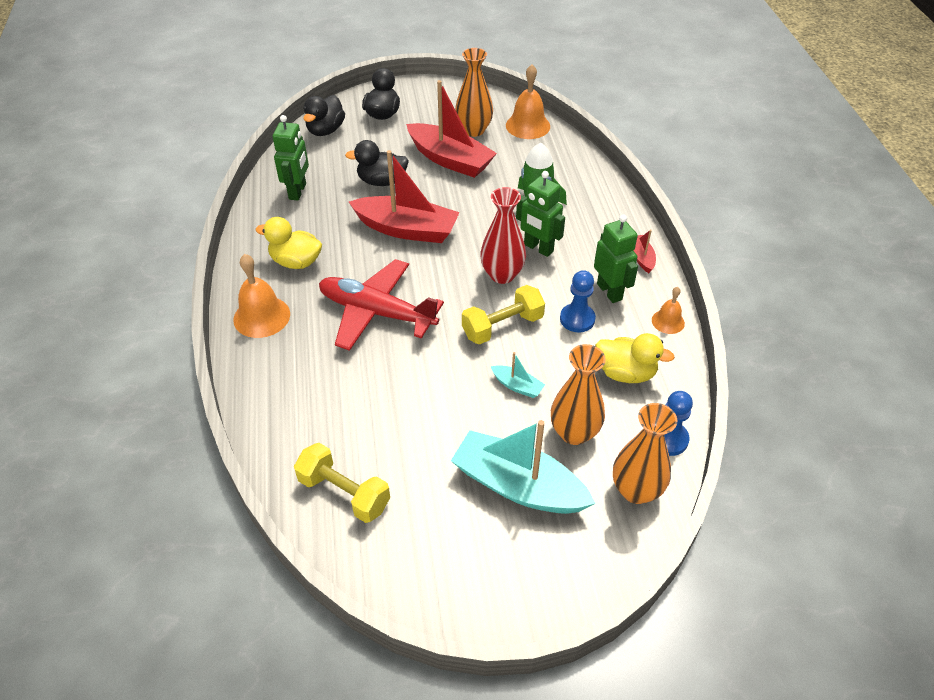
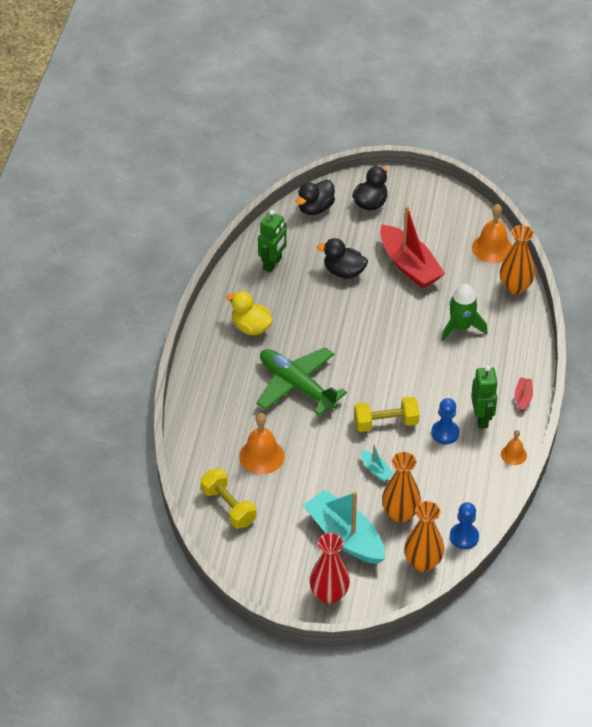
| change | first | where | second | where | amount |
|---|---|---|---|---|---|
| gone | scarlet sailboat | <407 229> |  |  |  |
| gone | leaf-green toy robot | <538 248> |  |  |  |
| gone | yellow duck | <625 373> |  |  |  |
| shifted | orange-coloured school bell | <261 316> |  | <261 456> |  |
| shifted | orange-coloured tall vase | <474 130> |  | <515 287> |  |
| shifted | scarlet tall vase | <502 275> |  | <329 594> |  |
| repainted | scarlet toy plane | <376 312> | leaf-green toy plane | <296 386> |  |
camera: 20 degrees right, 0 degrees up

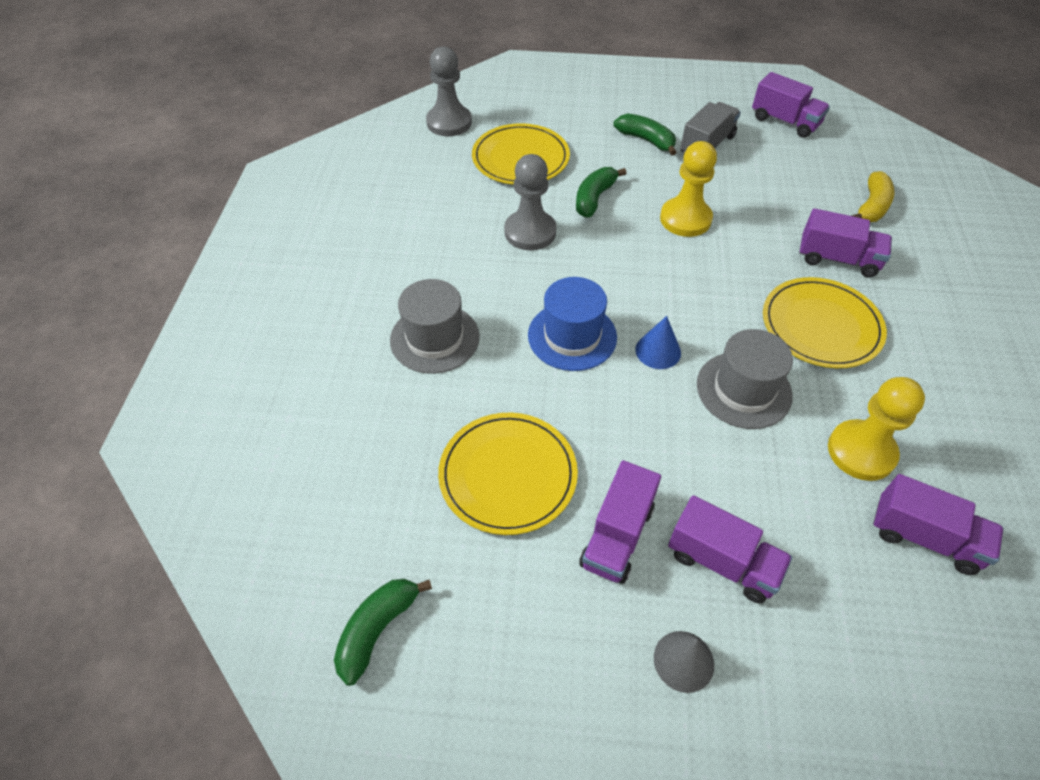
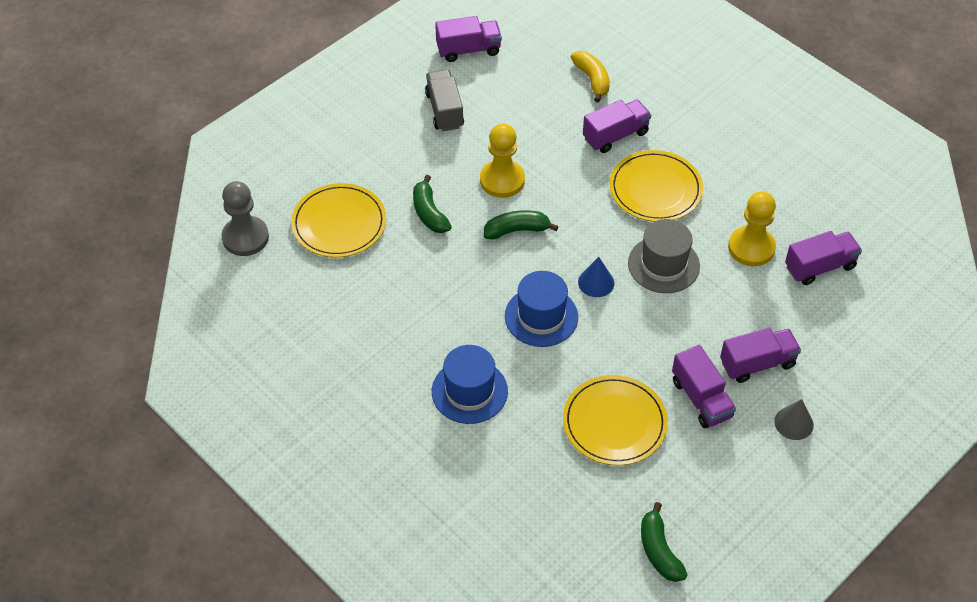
| change | first | where | second | where | amount |
|---|---|---|---|---|---|
| gone | ash-grey pawn | <530 232> |  |  |  |
| shifted | leaf-green banana | <646 140> |  | <516 230> |  |
| repainted | ash-grey top hat | <434 338> | royal blue top hat | <469 391> |  |
camera: 50 degrees left, 0 degrees up

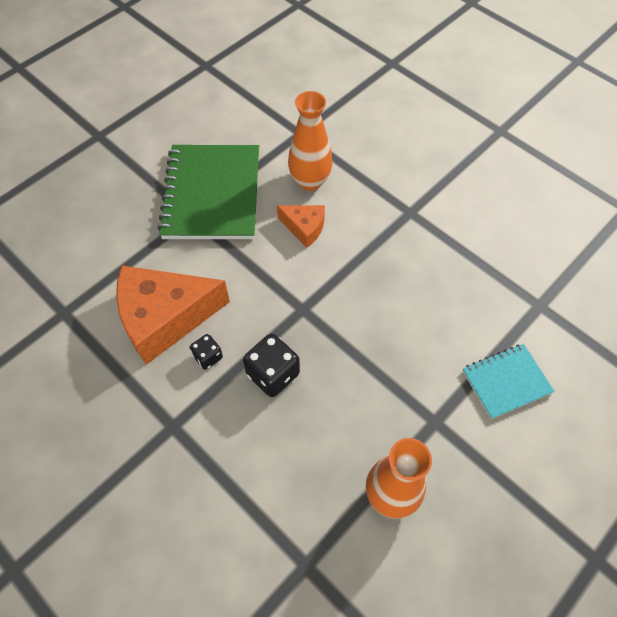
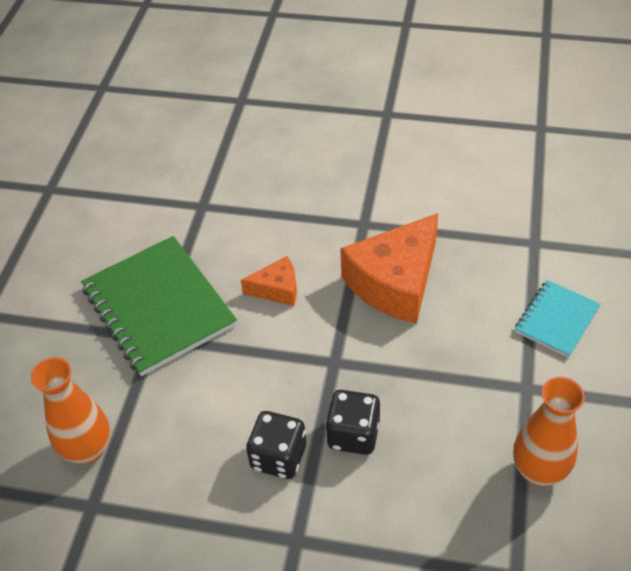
| change | first | where | second | where | amount |
|---|---|---|---|---|---|
| shifted | orange-coloured cheese | <165 318> |  | <395 282> |  |
| shifted | orange-coloured tall vase | <310 181> |  | <88 449> |  |
| scaled | ebony dice | <208 357> |  | <278 457> | x1.73 |
camera: 30 degrees left, 10 degrees down

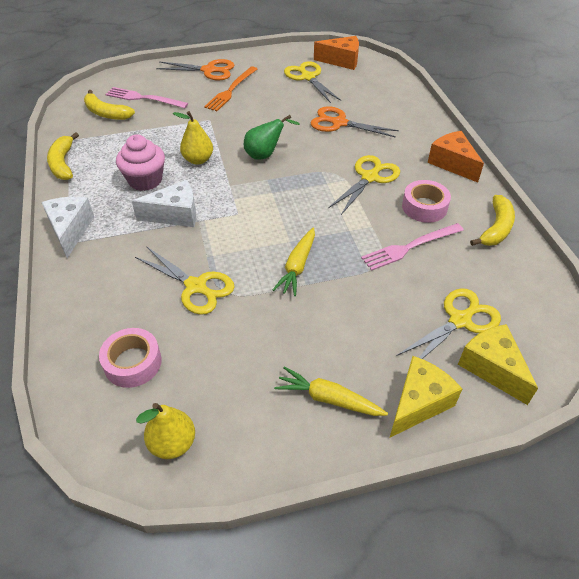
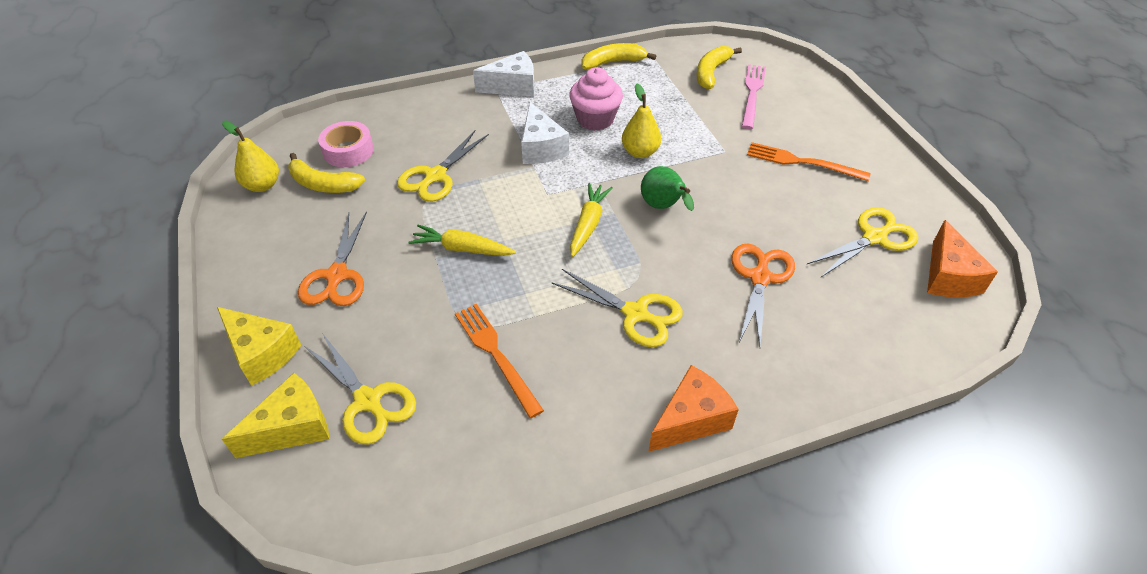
| change | first | where | second | where | amount |
|---|---|---|---|---|---|
| gone | rosy roll of tape | <424 207> |  |  |  |
| shifted | orange-coloured shears | <209 70> |  | <337 275> |  |
| shifted | yellow root vegetable | <328 399> |  | <588 224> |  |
| shifted | yellow banana | <496 228> |  | <323 184> |  |
| repainted | rosy fork | <410 247> | orange-coloured fork | <496 355> |  |
camera: 85 degrees right, 0 degrees up

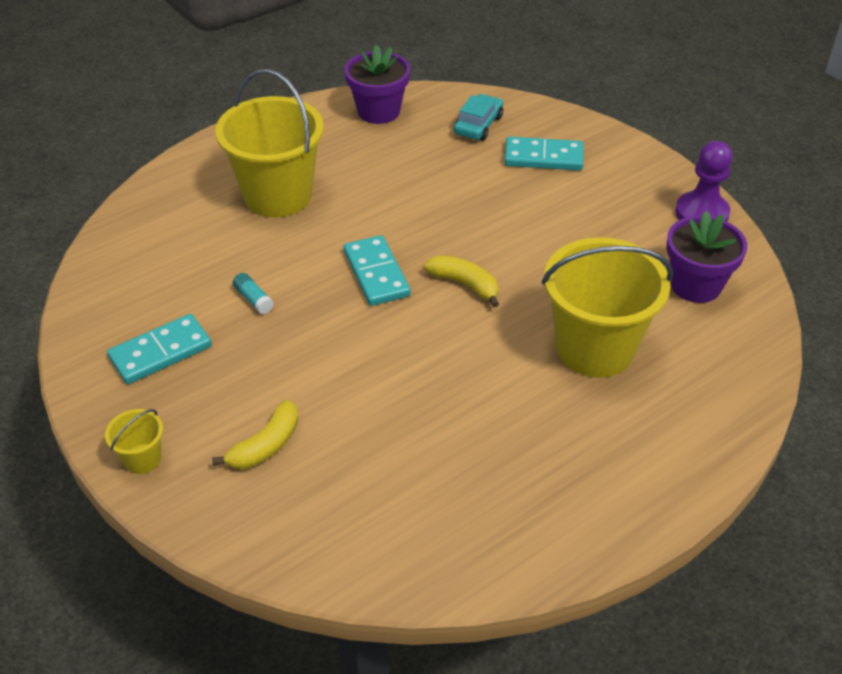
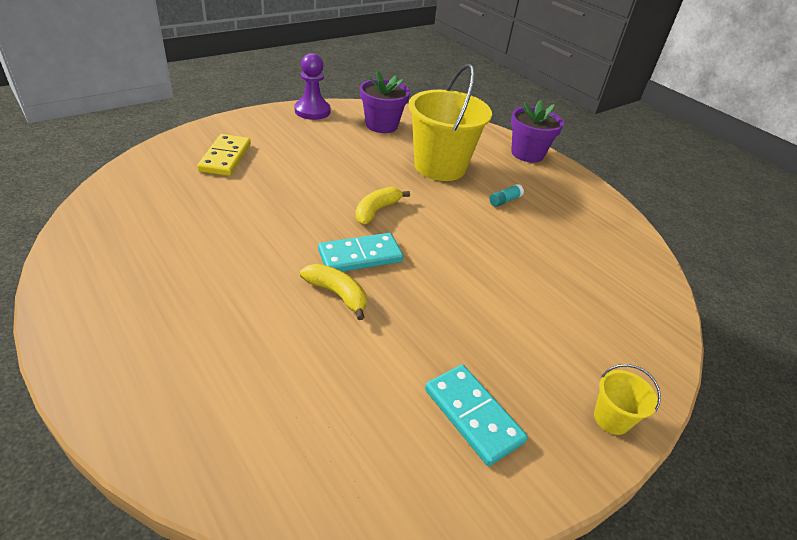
| change | first | where | second | where | amount |
|---|---|---|---|---|---|
| gone | yellow sand bucket | <278 195> |  |  |  |
| gone | aqua car | <478 125> |  |  |  |
| shifted | yellow banana | <266 445> |  | <337 294> |  |
| shifted | aqua stick of glue | <253 299> |  | <504 200> |  |
| shifted | royal purple potted plant | <378 111> |  | <527 153> |  |
| repainted | aqua domino piece | <543 157> | yellow domino piece | <225 157> |  |
camera: 95 degrees left, 5 degrees down

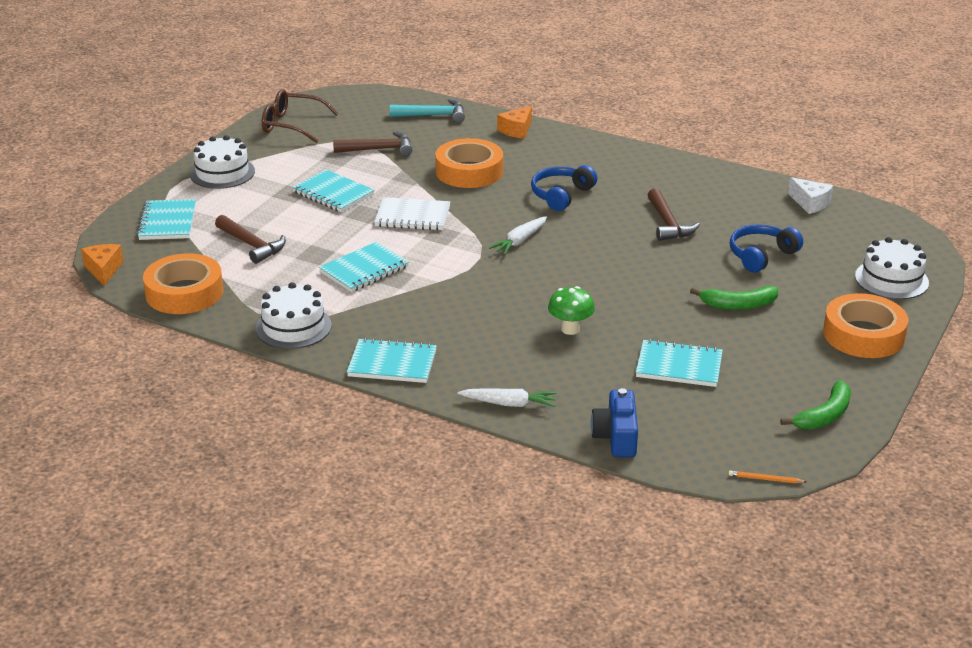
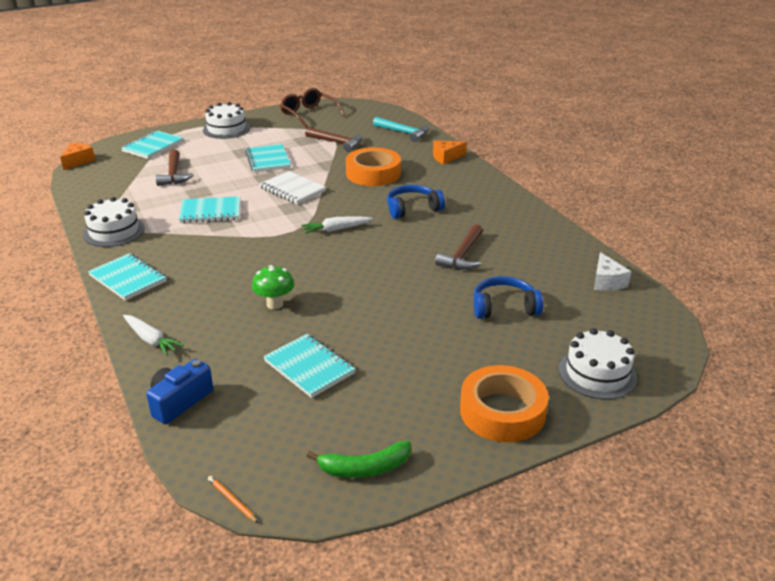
| change | first | where | second | where | amount |
|---|---|---|---|---|---|
| gone | orange-coloured roll of tape | <184 292> |  |  |  |
| gone | leaf-green banana | <738 305> |  |  |  |
camera: 35 degrees right, 0 degrees up

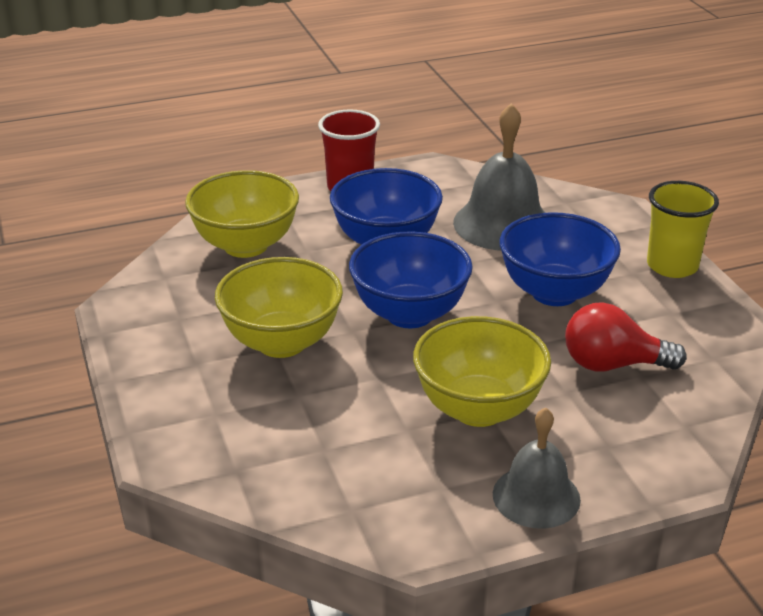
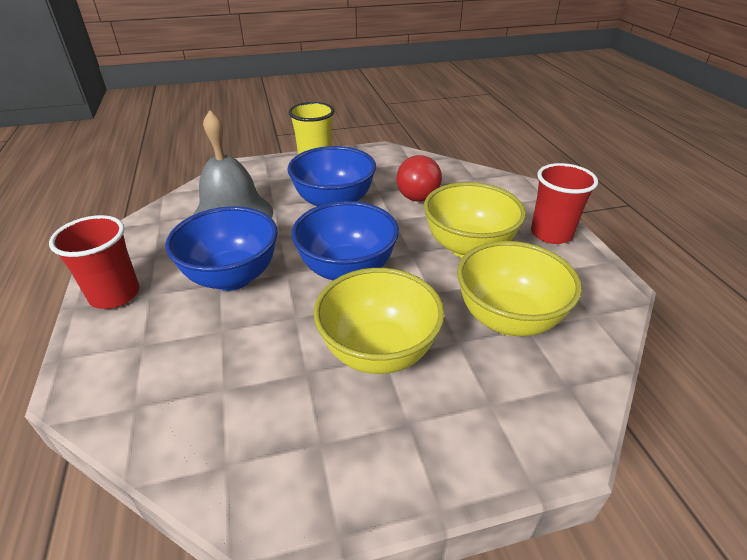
| change | first | where | second | where | amount |
|---|---|---|---|---|---|
| shifted | yellow bowl | <246 245> |  | <507 319> |  |
| swapped | ash-grey school bell | <536 496> | scarlet beaker | <551 233> |  |
camera: 85 degrees left, 5 degrees up

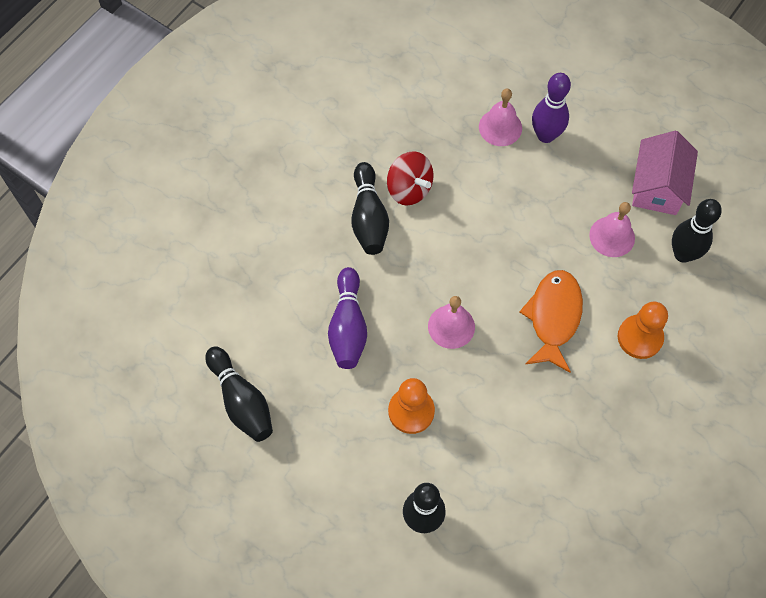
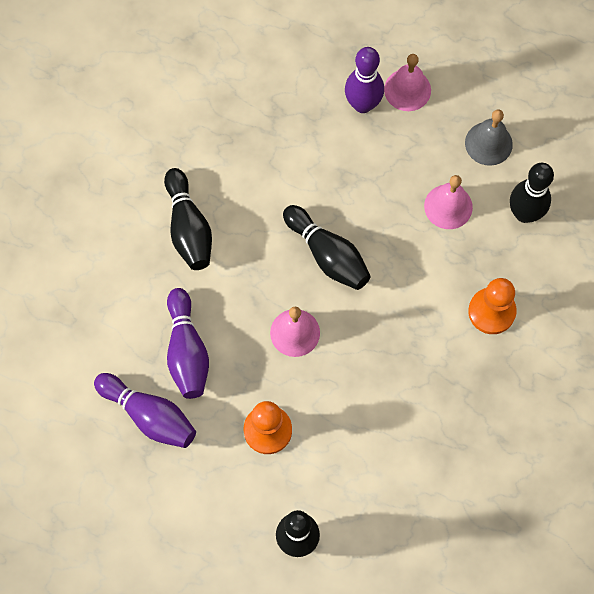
| change | first | where | second | where | amount |
|---|---|---|---|---|---|
| gone | scarlet whirligig | <409 189> |  |  |  |
| gone | orange-coloured fish figure | <553 317> |  |  |  |
| new |  |  | royal purple bowling pin | <149 415> |  |
| shifted | ebony bowling pin | <241 401> |  | <328 255> |  |
| shifted | rosy school bell | <500 127> |  | <407 90> |  |
| swapped | rosy house | <657 186> | ash-grey school bell | <488 143> |  |
camera: 10 degrees left, 5 degrees up

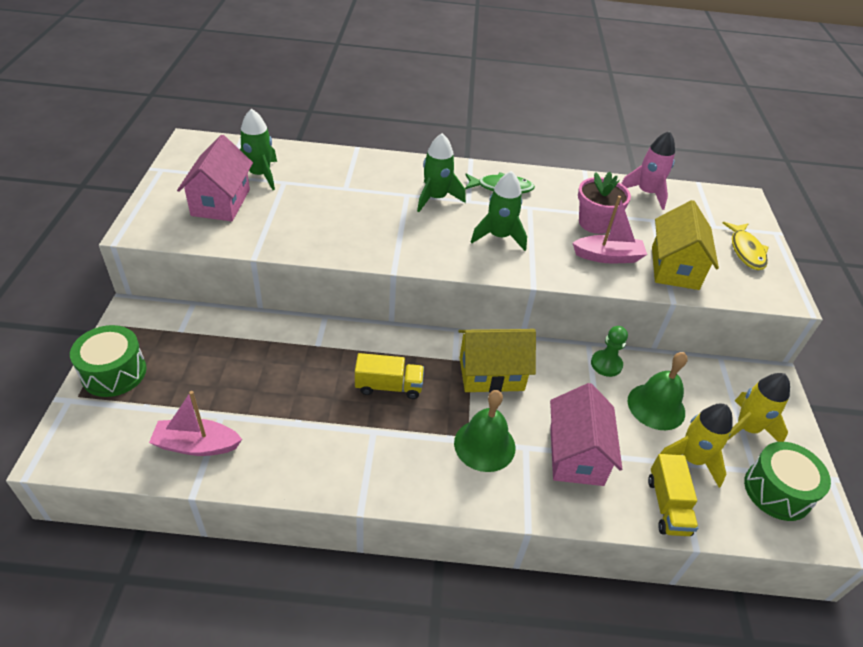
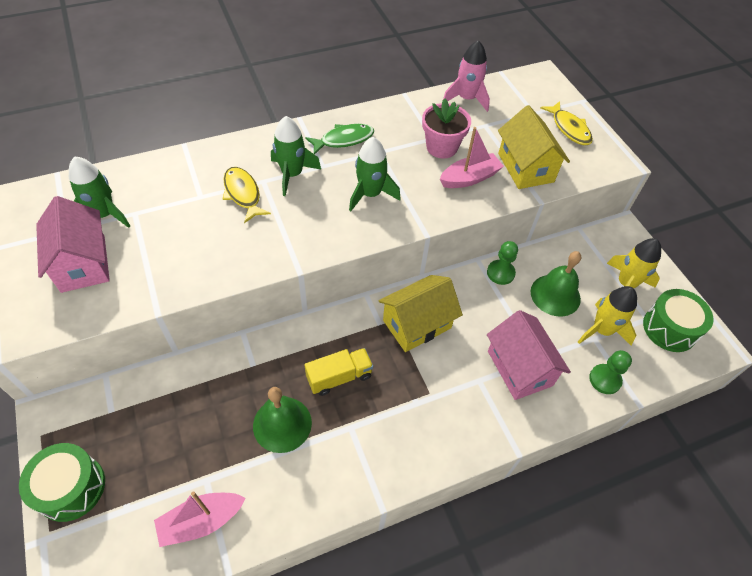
| change | first | where | second | where | amount |
|---|---|---|---|---|---|
| new |  |  | yellow fish figure | <243 194> |  |
| shifted | leaf-green school bell | <484 445> |  | <282 424> |  |
| swapped | yellow truck | <667 506> | leaf-green pawn | <605 379> |  |
camera: 25 degrees left, 10 degrees up

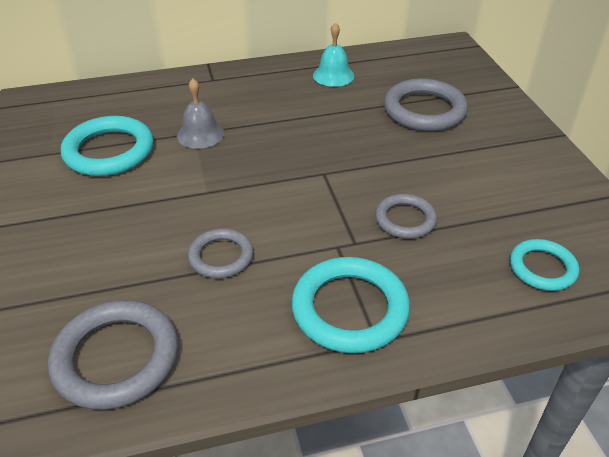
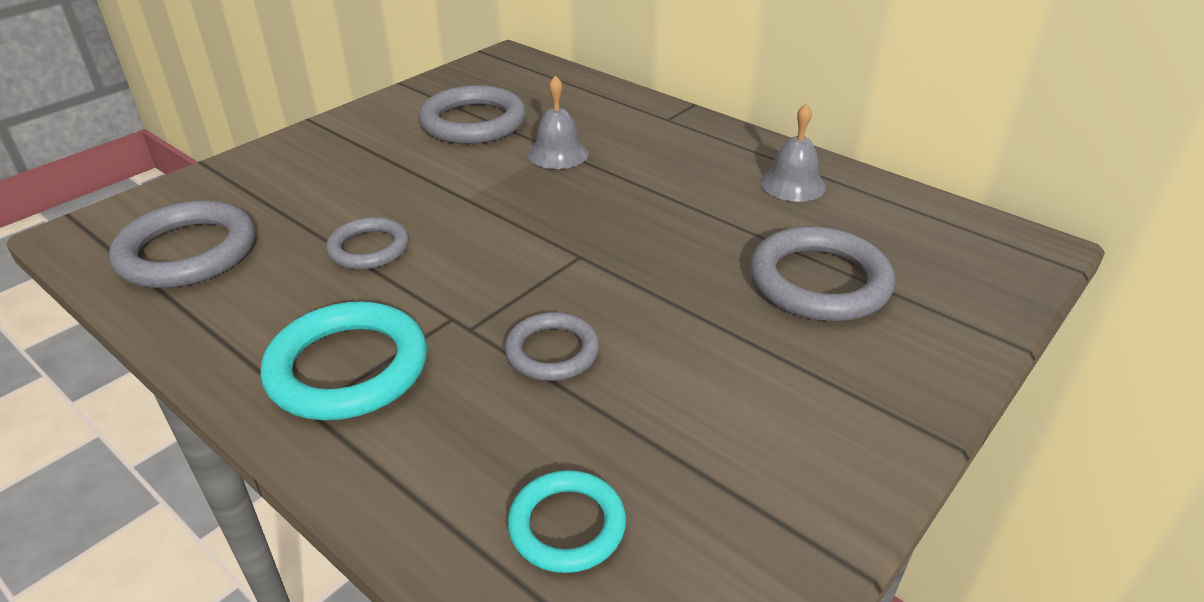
| change | first | where | second | where | amount |
|---|---|---|---|---|---|
| repainted | aqua torus | <109 151> | ash-grey torus | <473 122> |  |
| repainted | aqua school bell | <333 75> | ash-grey school bell | <793 184> |  |
camera: 55 degrees right, 5 degrees down

